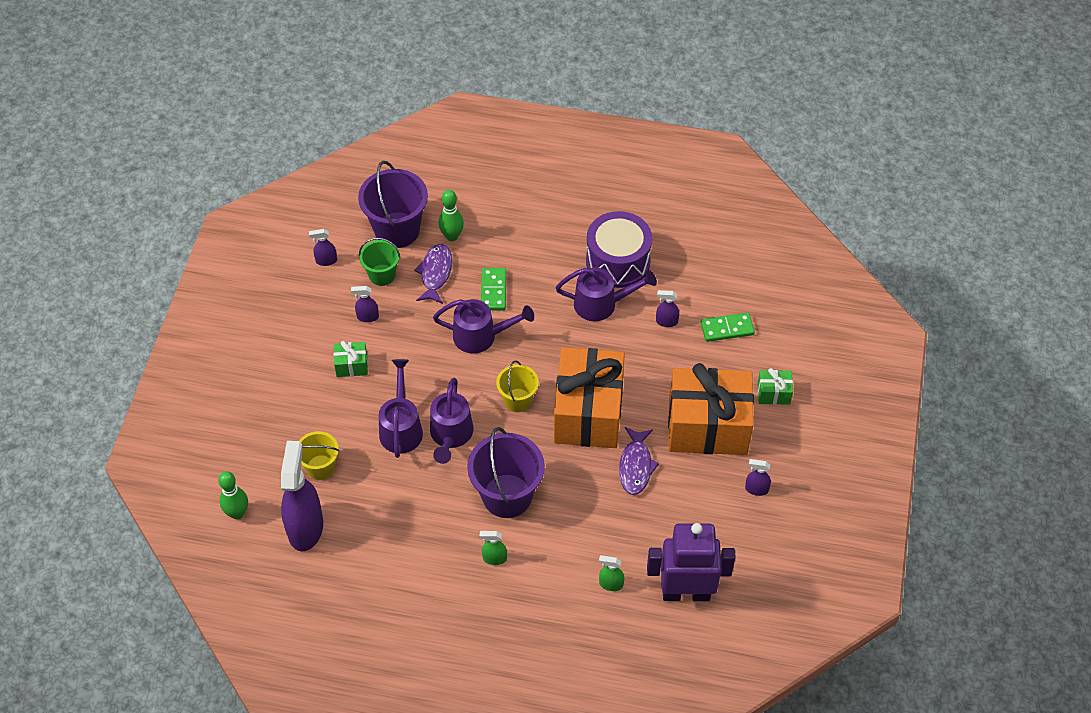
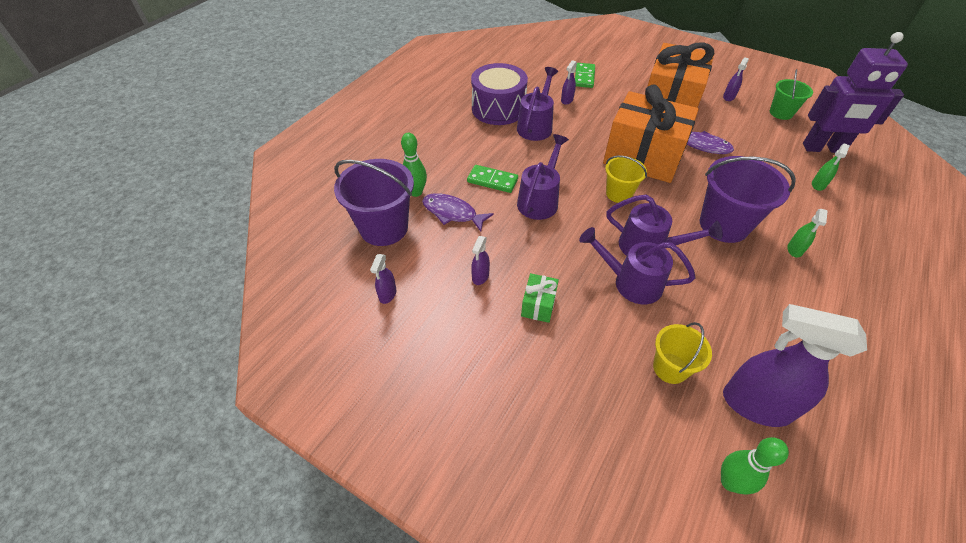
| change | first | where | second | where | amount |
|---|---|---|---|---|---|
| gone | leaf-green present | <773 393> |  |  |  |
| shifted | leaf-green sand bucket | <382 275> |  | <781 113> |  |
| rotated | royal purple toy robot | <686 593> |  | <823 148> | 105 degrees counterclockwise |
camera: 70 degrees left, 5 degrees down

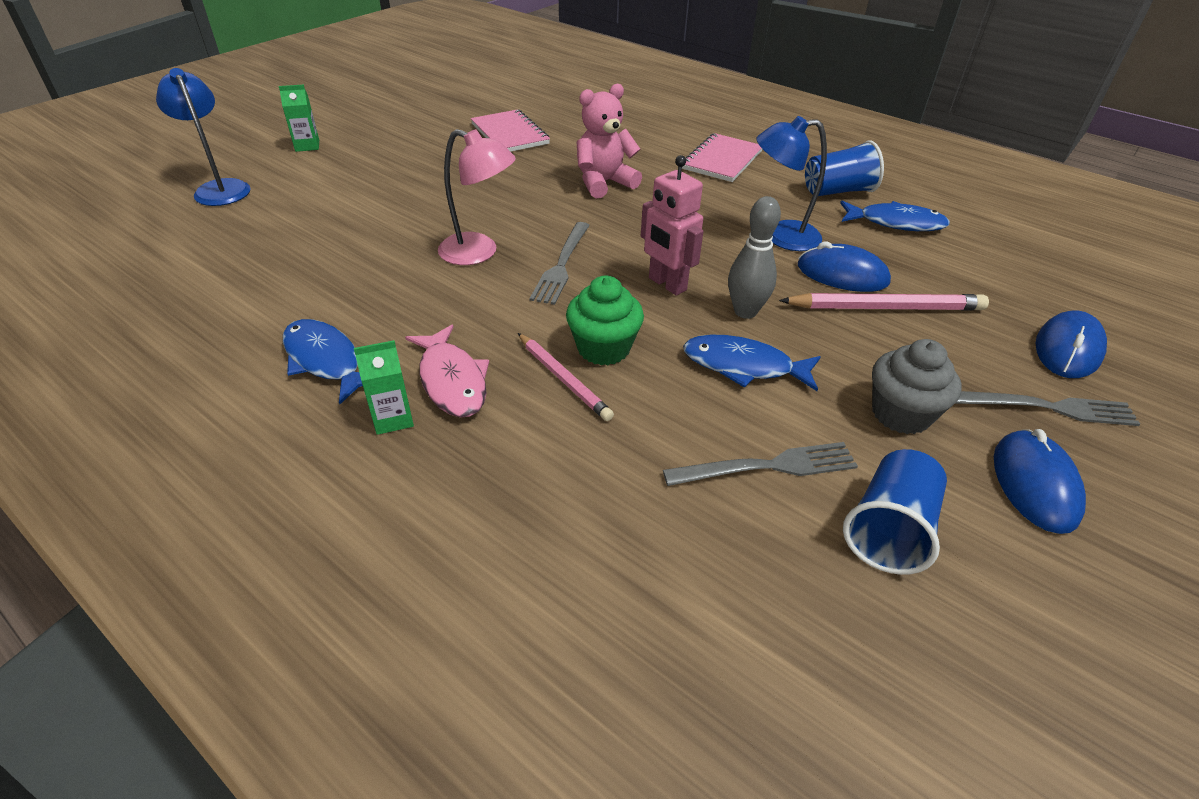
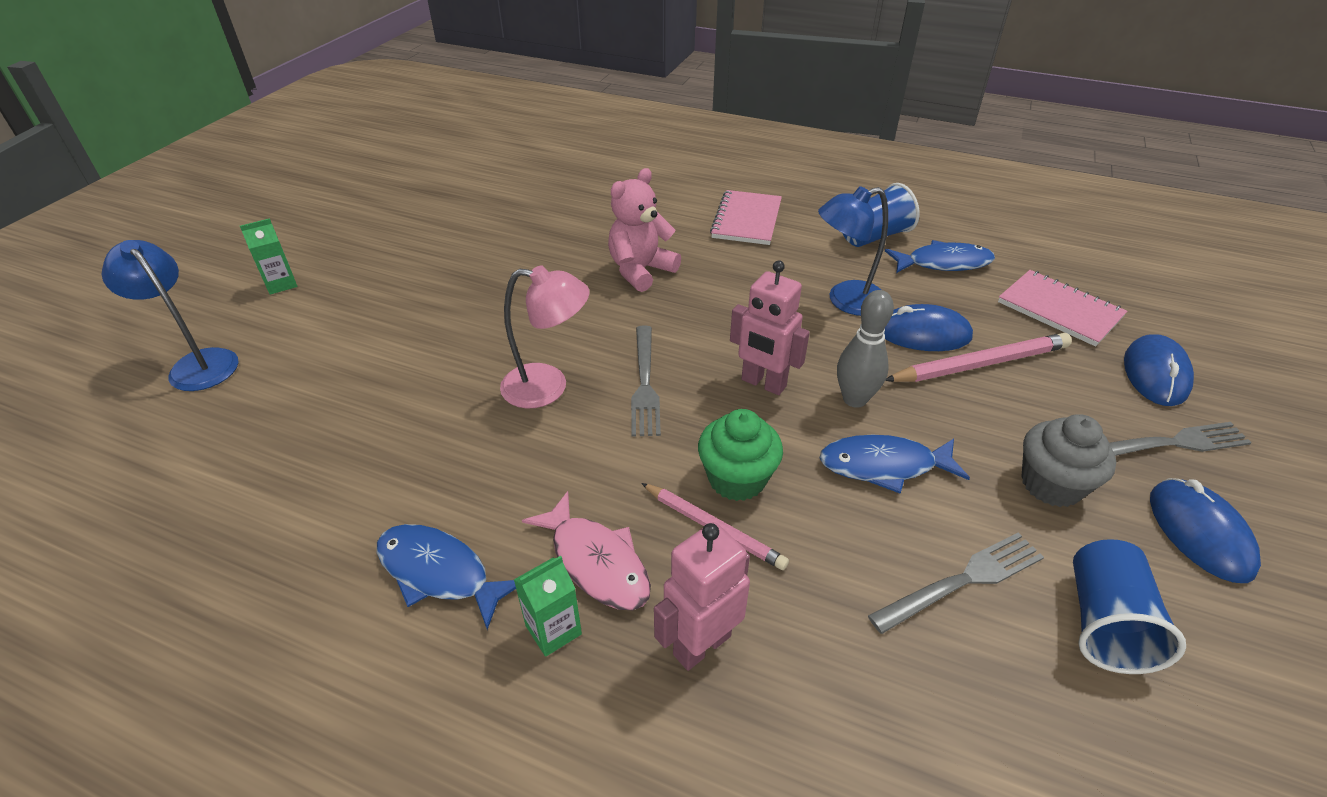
| change | first | where | second | where | amount |
|---|---|---|---|---|---|
| new |  |  | rosy toy robot | <701 644> |  |
| shifted | rosy notebook | <510 134> |  | <1059 310> |  |
camera: 15 degrees left, 0 degrees up

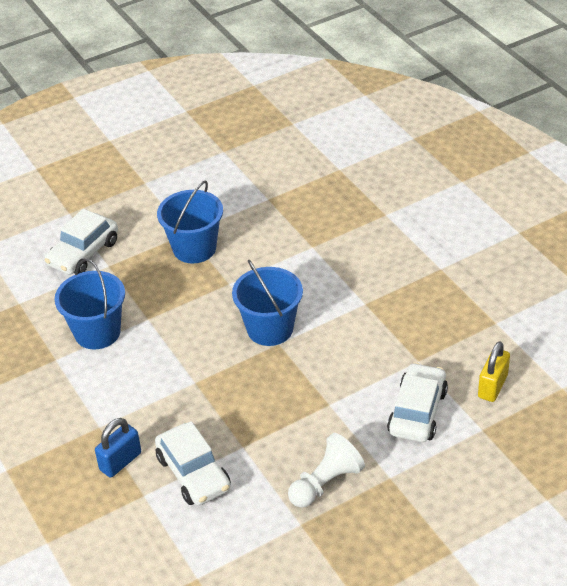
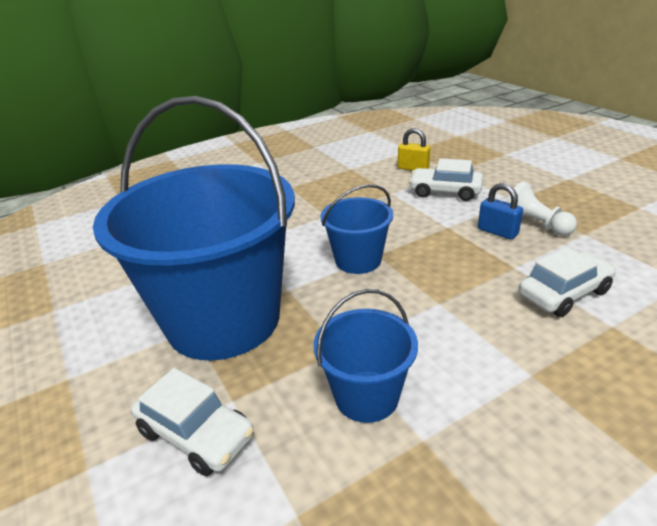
| change | first | where | second | where | amount |
|---|---|---|---|---|---|
| shifted | royal blue lock | <120 461> |  | <497 232> |  |
| scaled | royal blue sand bucket | <194 248> |  | <223 319> | x2.14 |
camera: 90 degrees left, 10 degrees down

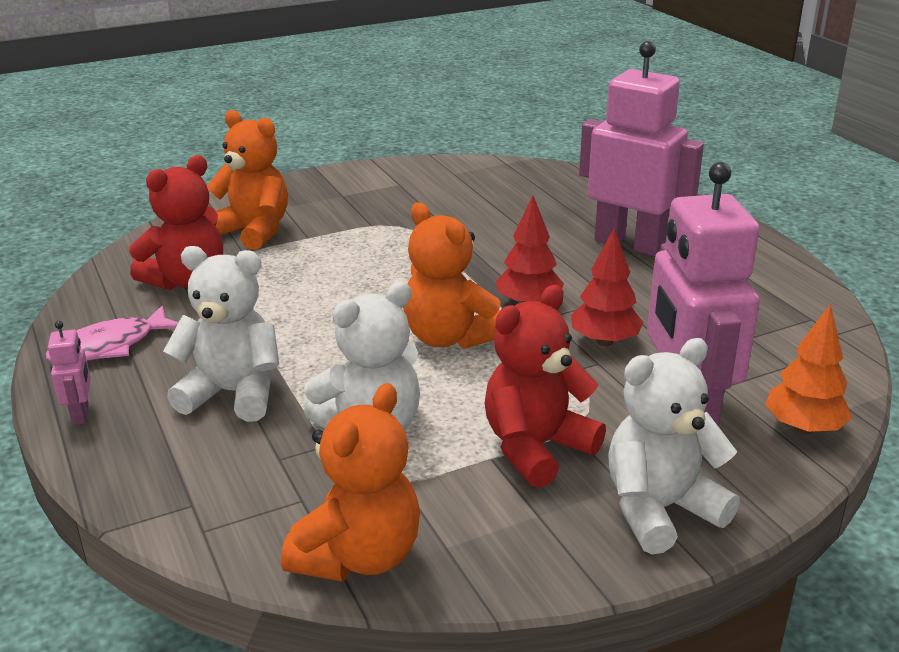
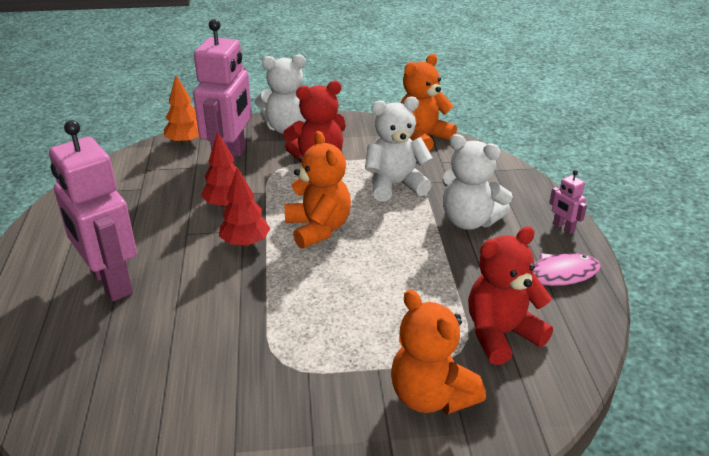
| change | first | where | second | where | amount |
|---|---|---|---|---|---|
| rotated | rosy toy robot | <81 414> |  | <563 228> | 45 degrees counterclockwise |
camera: 160 degrees left, 5 degrees up

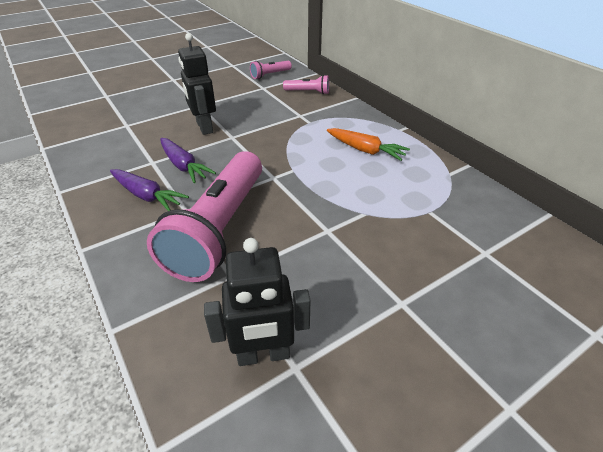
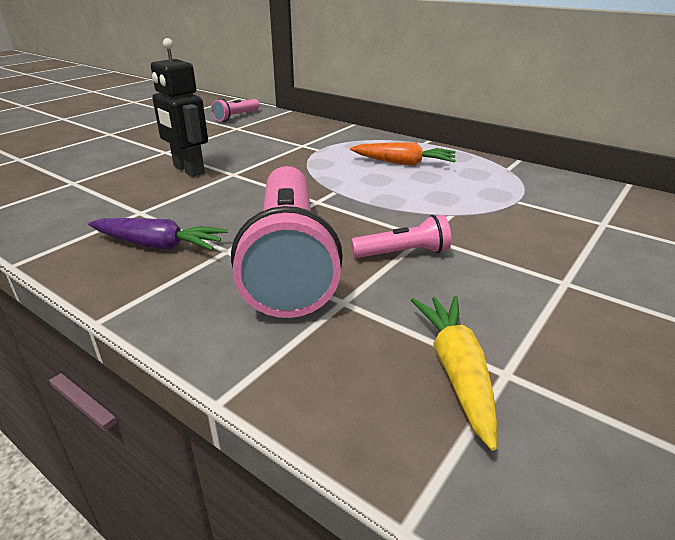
| change | first | where | second | where | amount |
|---|---|---|---|---|---|
| gone | royal purple root vegetable | <184 166> |  |  |  |
| shifted | rosy torch | <308 92> |  | <403 253> |  |
| swapped | ebony toy robot | <263 355> | yellow root vegetable | <456 371> |  |
camera: 20 degrees left, 10 degrees down

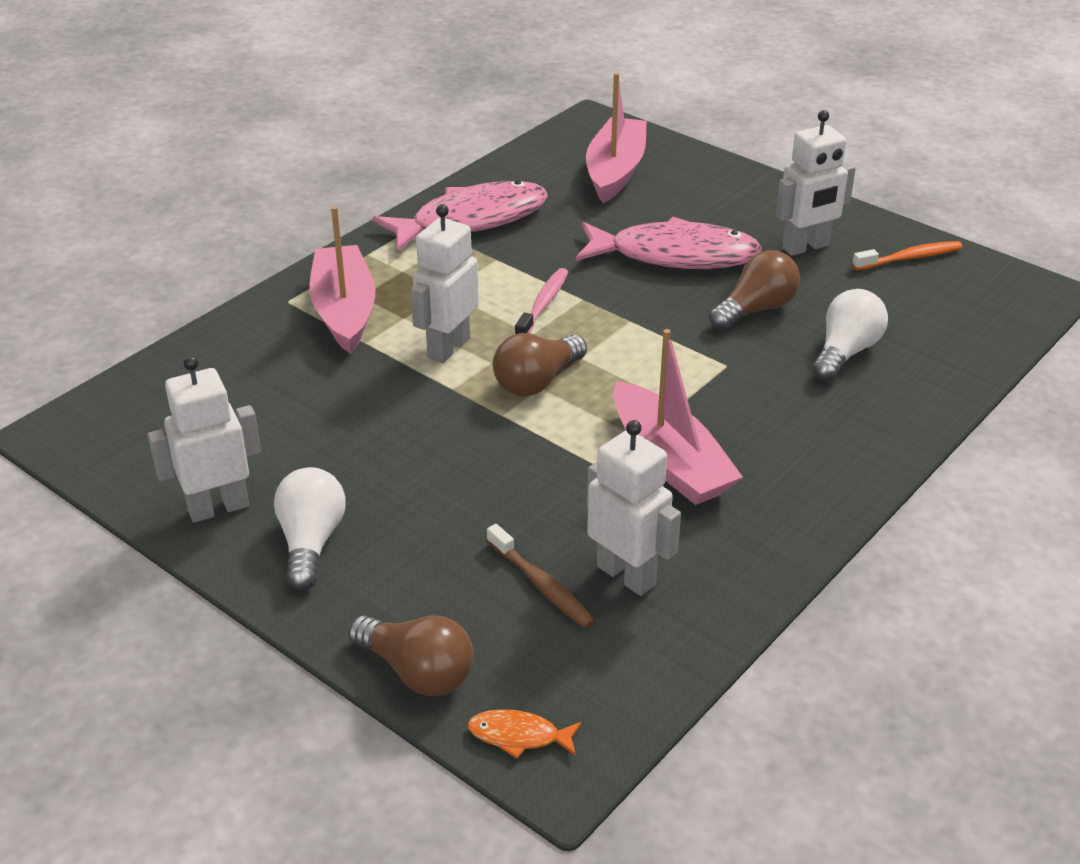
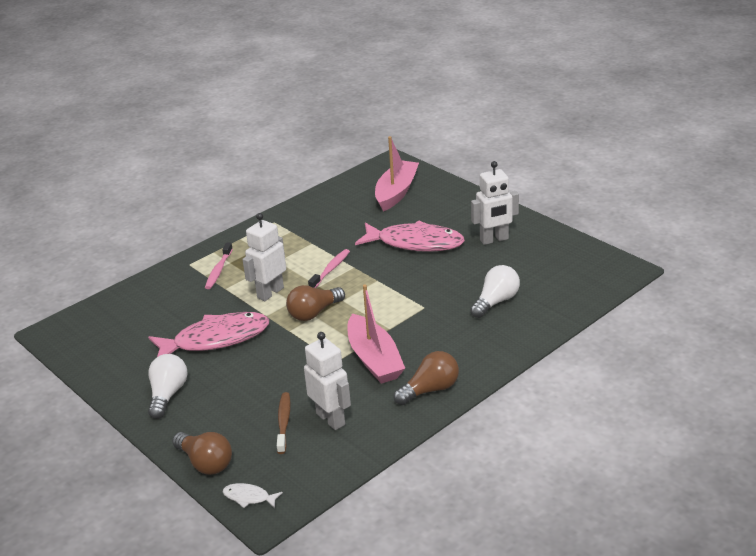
| change | first | where | second | where | amount |
|---|---|---|---|---|---|
| gone | pure white toy robot | <218 508> |  |  |  |
| gone | orange-coloured dental brush | <910 258> |  |  |  |
| shifted | rosy fish figure | <471 220> |  | <216 339> |  |
| shifted | brown light bulb | <756 309> |  | <430 390> |  |
| swapped | rosy sailboat | <344 311> | rosy dental brush | <218 270> |  |
| repainted | orange-coloured fish figure | <519 736> | pure white fish figure | <249 497> |  |
| rotated | brown dental brush | <542 586> |  | <284 422> | 150 degrees counterclockwise |
camera: 10 degrees right, 5 degrees down

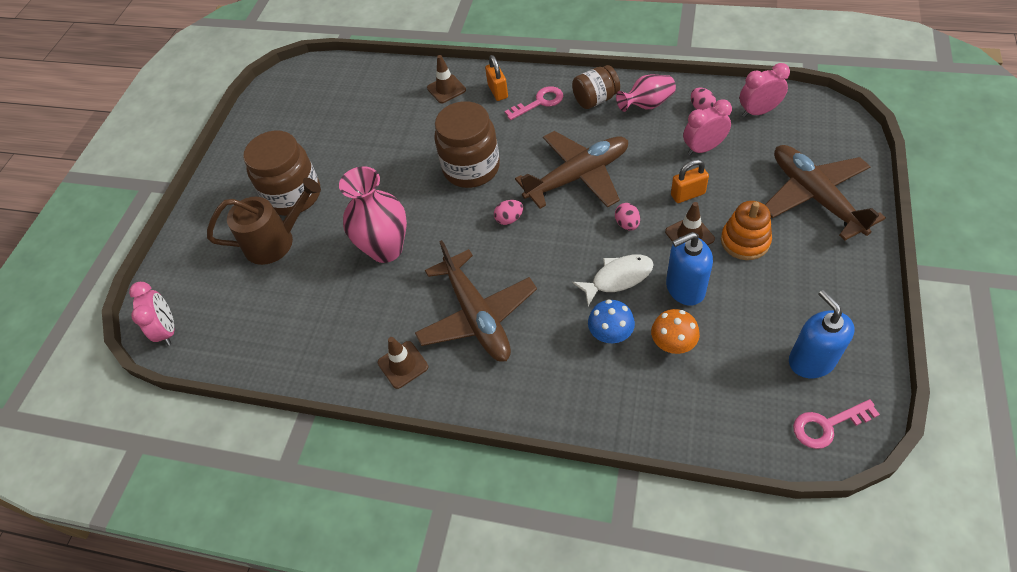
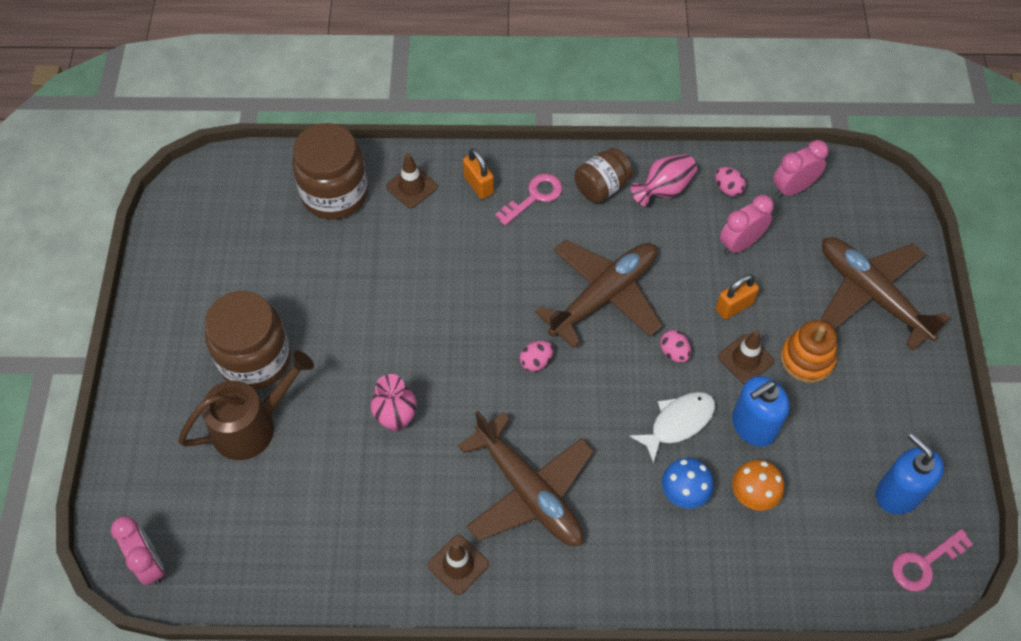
| change | first | where | second | where | amount |
|---|---|---|---|---|---|
| shifted | brown preserve jar | <471 168> |  | <335 194> |  |
| scaled | rosy tall vase | <386 249> |  | <396 419> | x0.62 |
camera: 20 degrees left, 5 degrees up

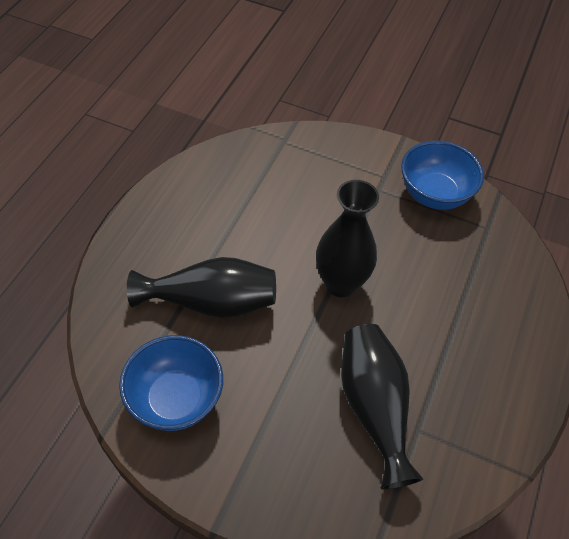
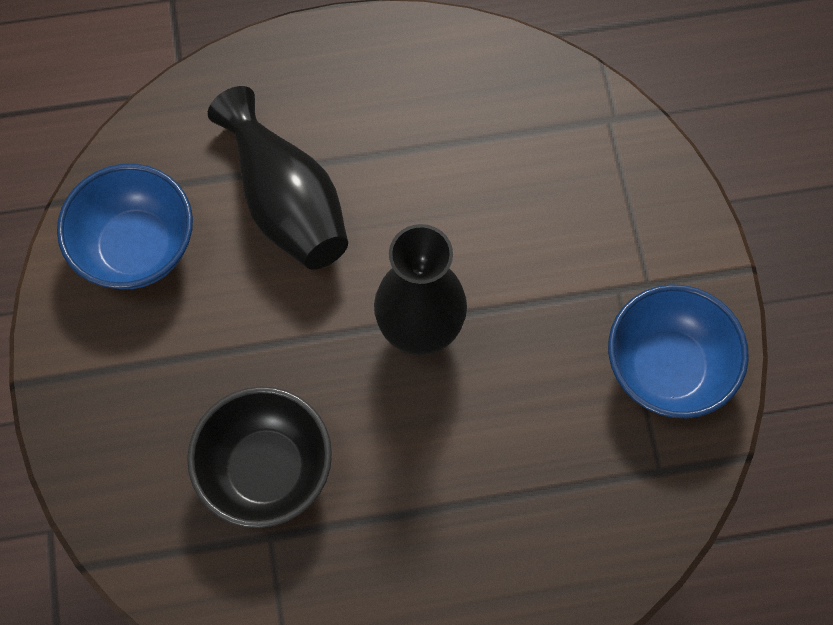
| change | first | where | second | where | amount |
|---|---|---|---|---|---|
| swapped | ebony tall vase | <374 408> | ebony bowl | <266 469> |  |
camera: 60 degrees right, 15 degrees up

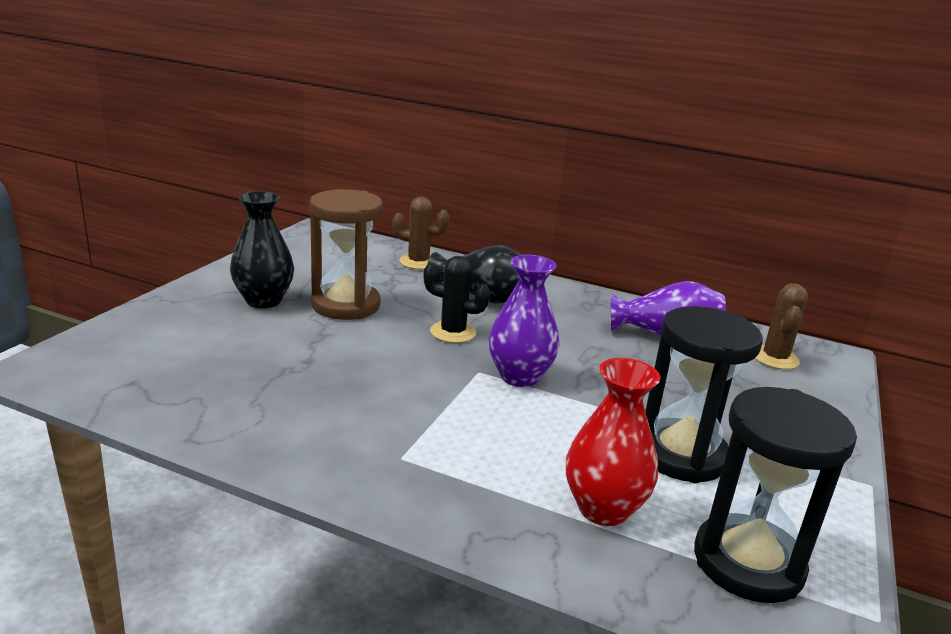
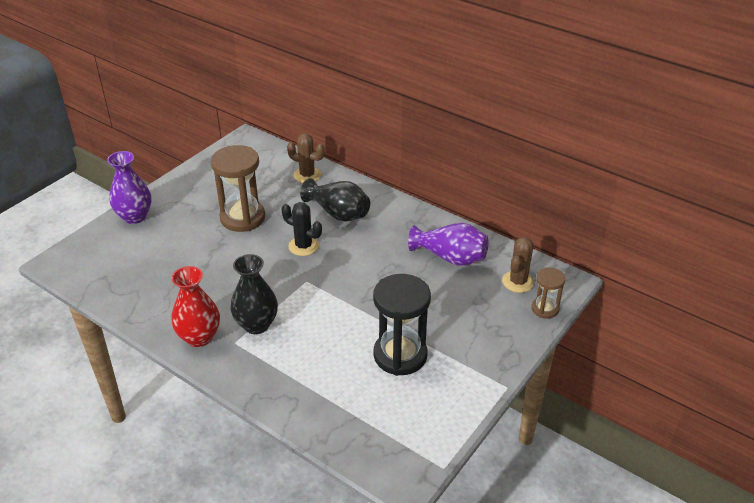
| change | first | where | second | where | amount |
|---|---|---|---|---|---|
| gone | ebony sand timer | <748 563> |  |  |  |
| new |  |  | brown sand timer | <545 309> |  |
| shifted | ebony tall vase | <263 300> |  | <256 325> |  |
| shifted | royal purple tall vase | <519 376> |  | <135 216> |  |
| shifted | scarlet tall vase | <603 509> |  | <199 337> |  |
camera: 15 degrees right, 15 degrees up

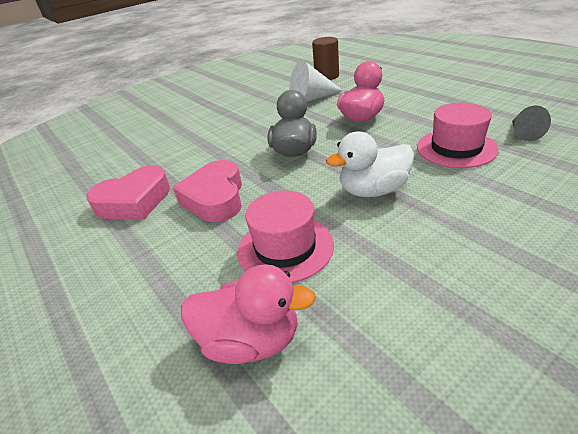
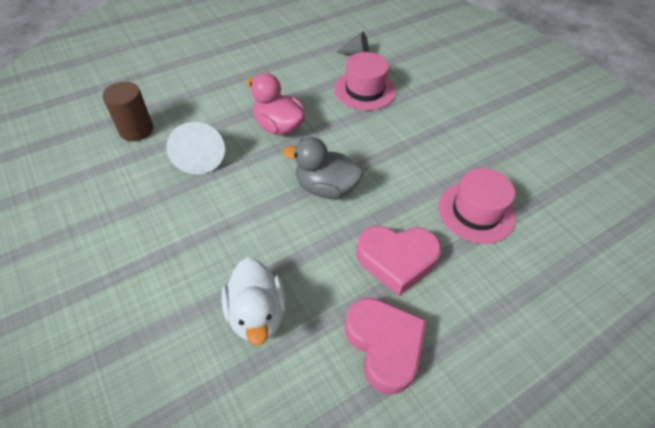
| change | first | where | second | where | amount |
|---|---|---|---|---|---|
| gone | rosy duck | <251 340> |  |  |  |
| shifted | pure white duck | <373 190> |  | <257 314> |  |
camera: 90 degrees left, 15 degrees up

